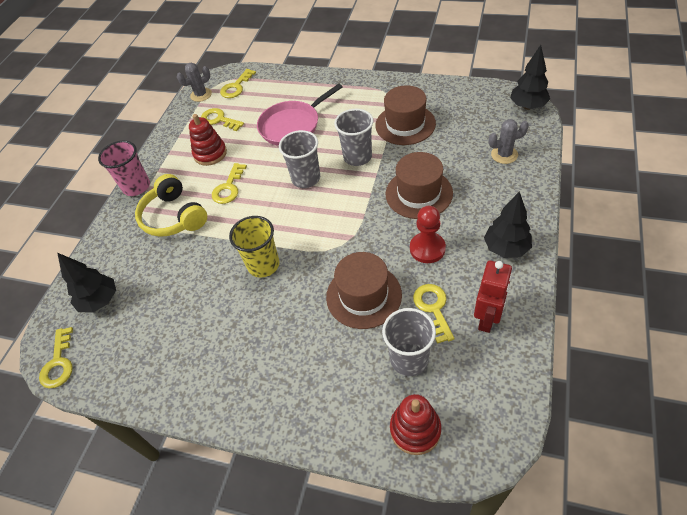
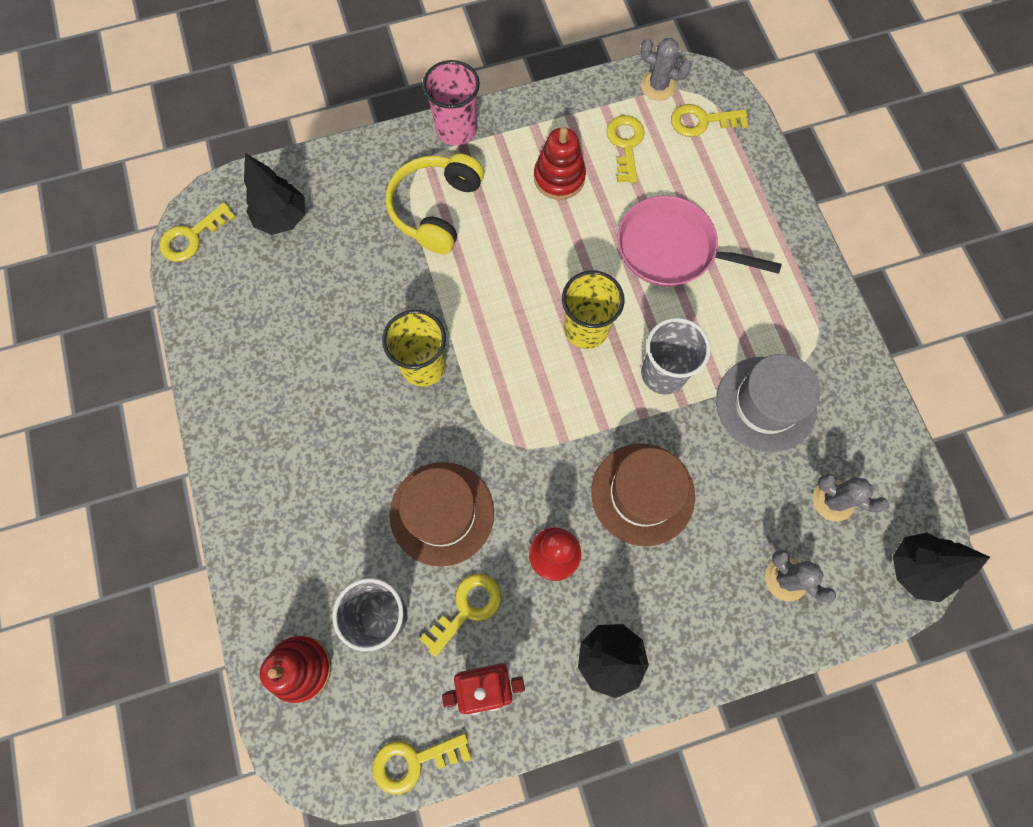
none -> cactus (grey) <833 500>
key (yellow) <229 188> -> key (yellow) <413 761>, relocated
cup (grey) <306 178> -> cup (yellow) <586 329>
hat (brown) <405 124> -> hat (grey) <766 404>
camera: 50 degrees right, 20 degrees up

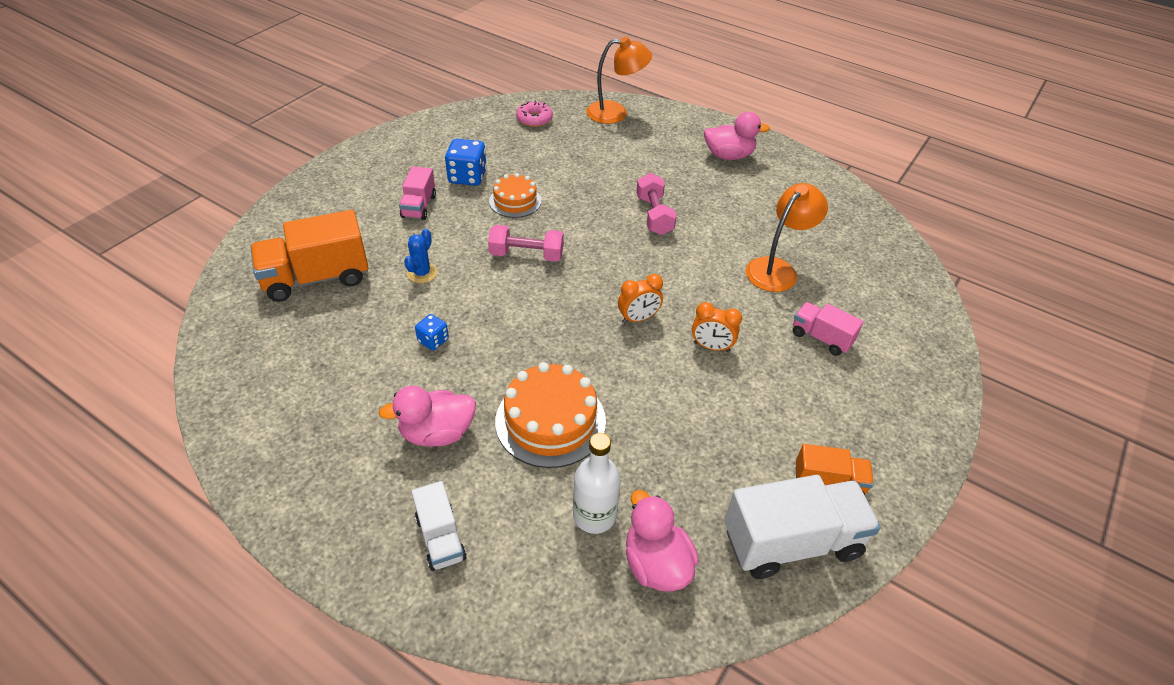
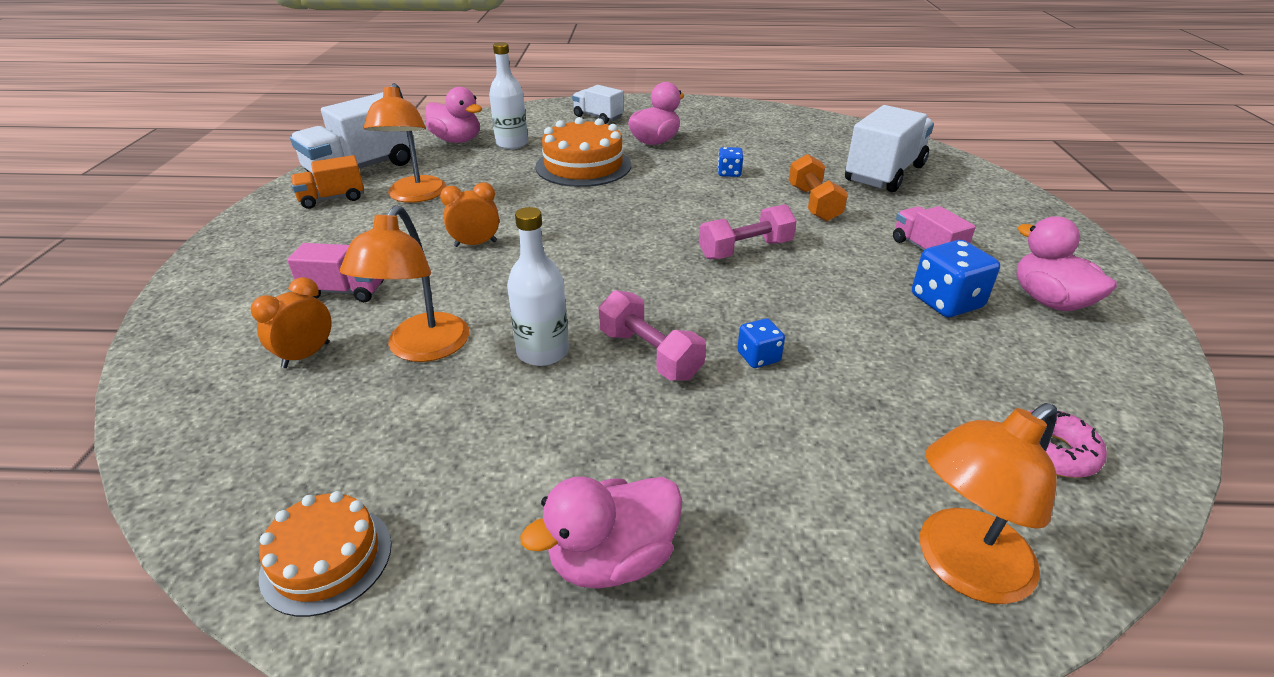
none -> lamp (orange) <415 196>
none -> bottle (white) <542 352>
none -> dice (blue) <758 357>
none -> duck (pink) <1049 301>
cake (orange) <515 201> -> cake (orange) <327 559>, relocated
clock (orange) <638 318> -> clock (orange) <306 355>, relocated
cactus (blue) <422 273> -> dumbbell (orange) <813 203>
truck (orange) <316 278> -> truck (white) <884 174>
camera: 150 degrees right, 10 degrees down

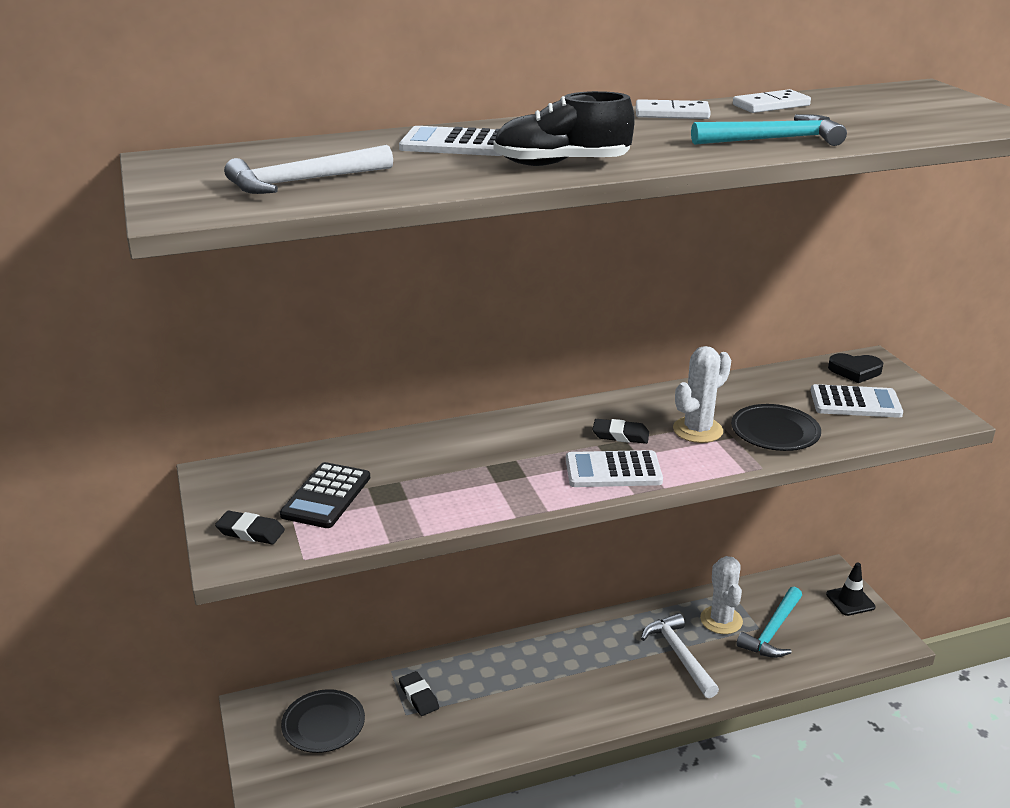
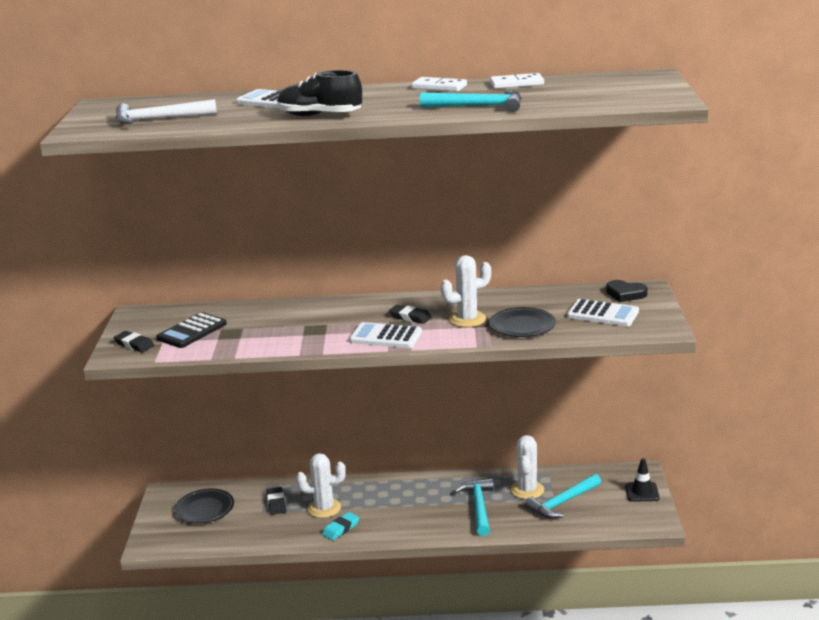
none -> cactus (white) <324 508>
none -> eraser (turquoise) <341 529>
hammer (white) <679 655> -> hammer (turquoise) <478 507>
camera: 20 degrees right, 5 degrees down

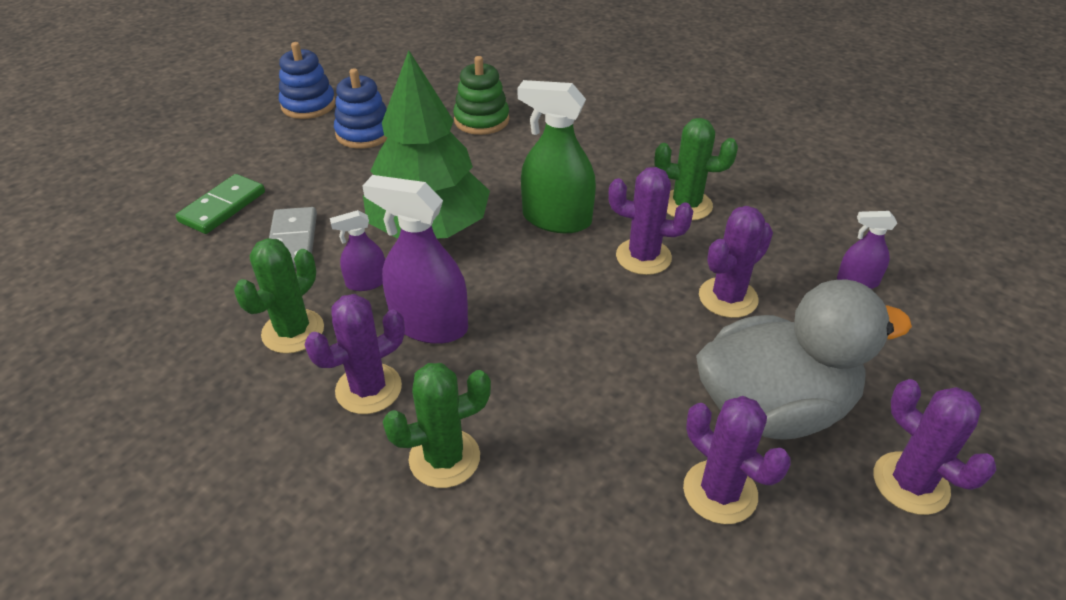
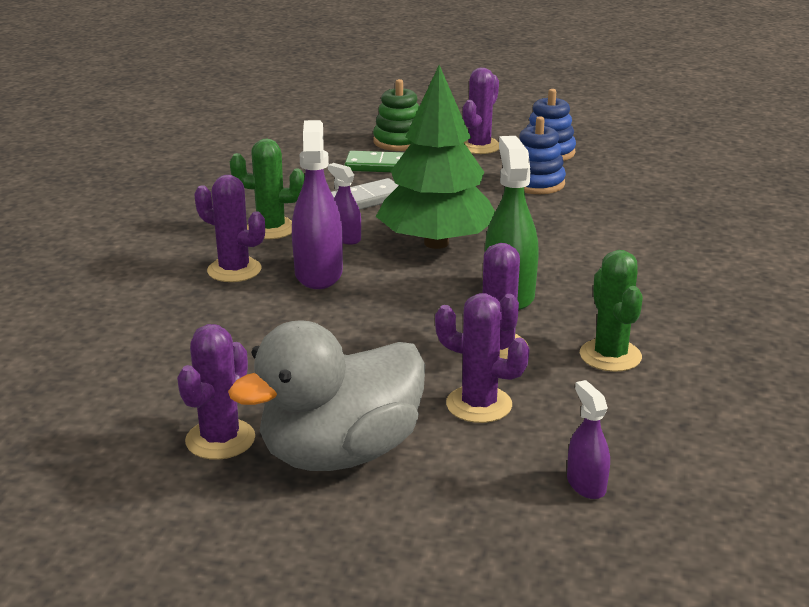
cactus (green) <444 458> -> none
stacking toy (green) <481 120> -> stacking toy (green) <399 142>, relocated
cactus (purple) <910 483> -> cactus (purple) <479 146>, relocated
duck (grey) <773 407> -> duck (grey) <340 453>, 90 degrees clockwise
camera: 65 degrees right, 15 degrees down

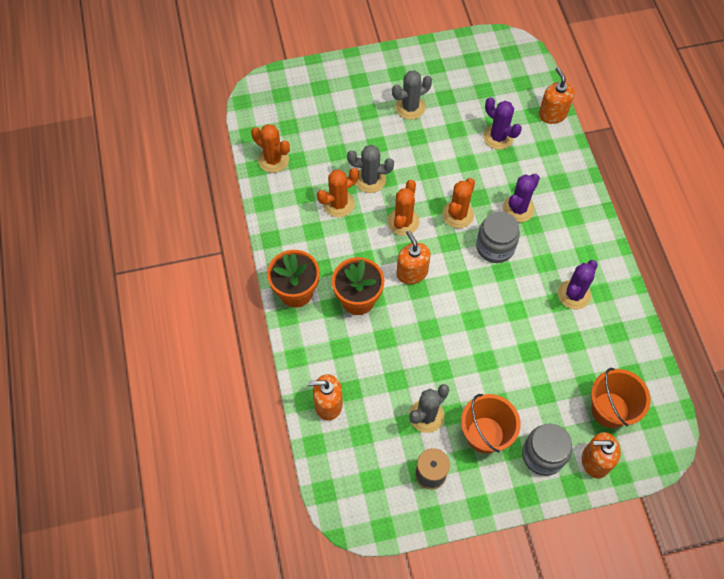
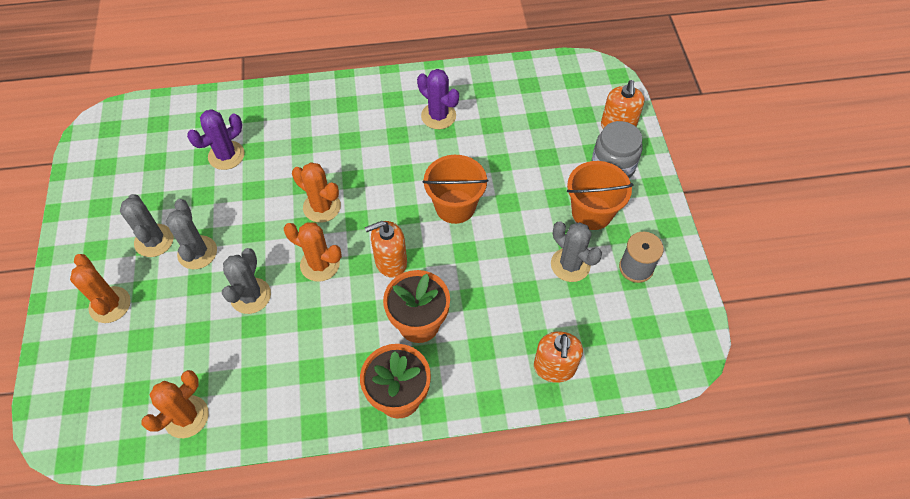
jar (grey) <495 247> -> none
cactus (purple) <518 209> -> none
soap dispenser (orange) <552 114> -> none
none -> cactus (grey) <197 252>
cactus (orange) <338 204> -> cactus (orange) <110 305>, relocated
bucket (orange) <610 410> -> bucket (orange) <455 206>, relocated
camera: 85 degrees left, 5 degrees down

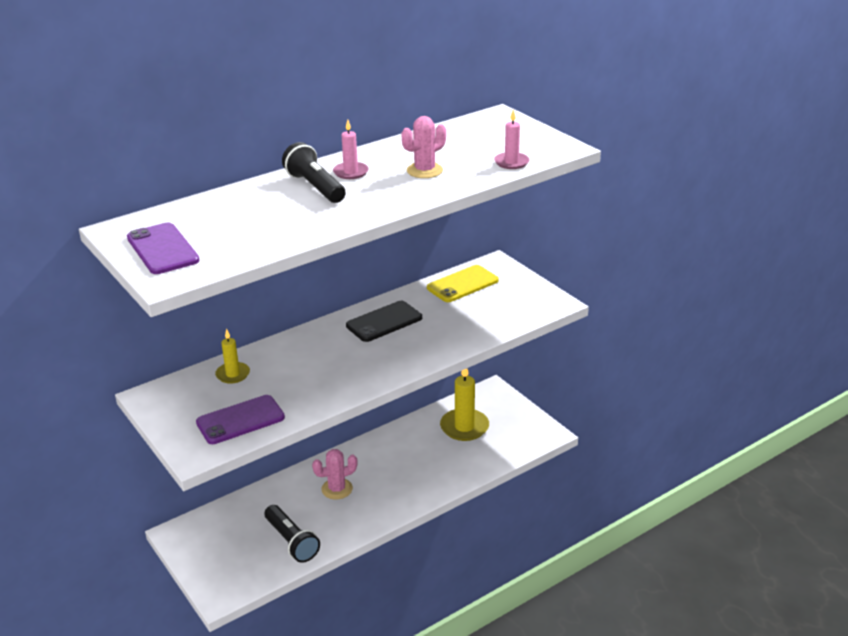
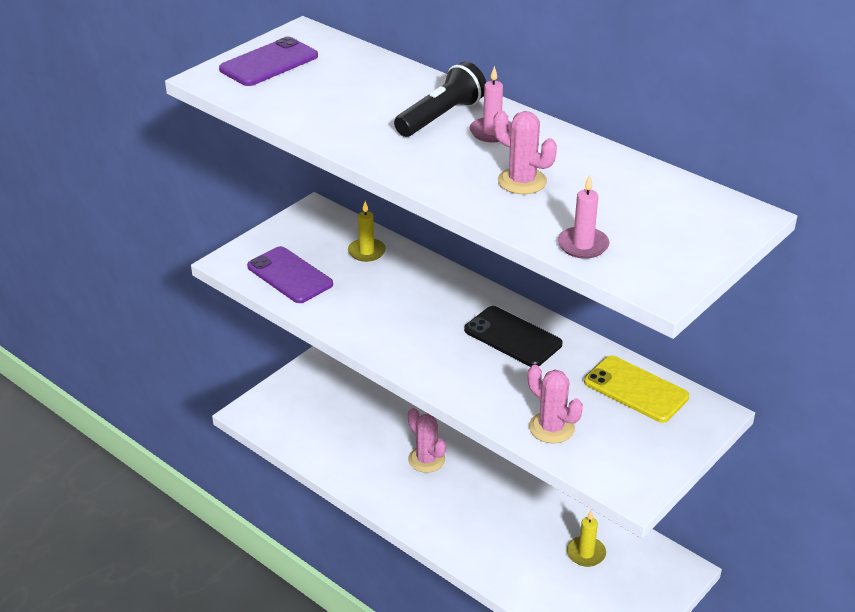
flashlight (black) <292 541> -> none
none -> cactus (pink) <551 428>
candle (yellow) <464 427> -> candle (yellow) <586 553>, x0.58
camera: 75 degrees right, 5 degrees up

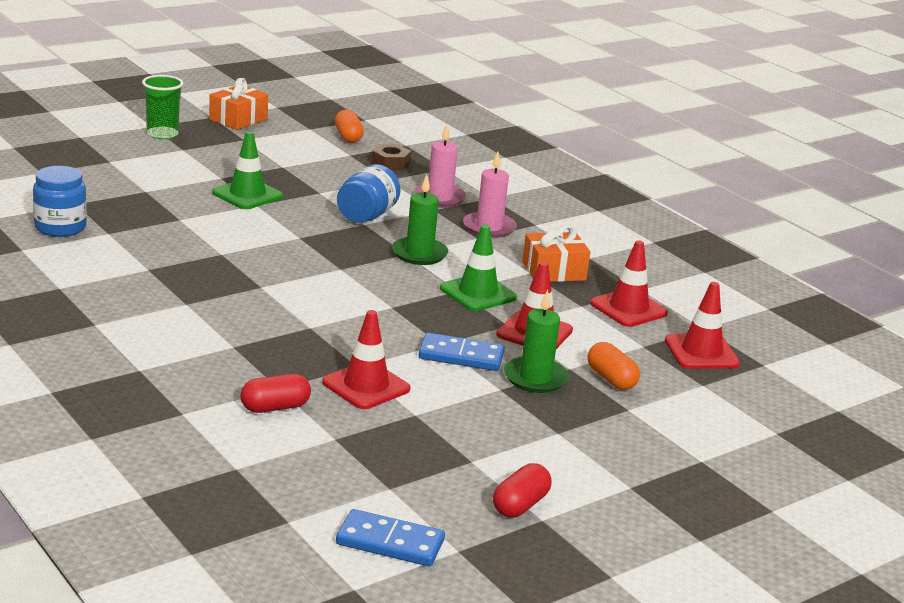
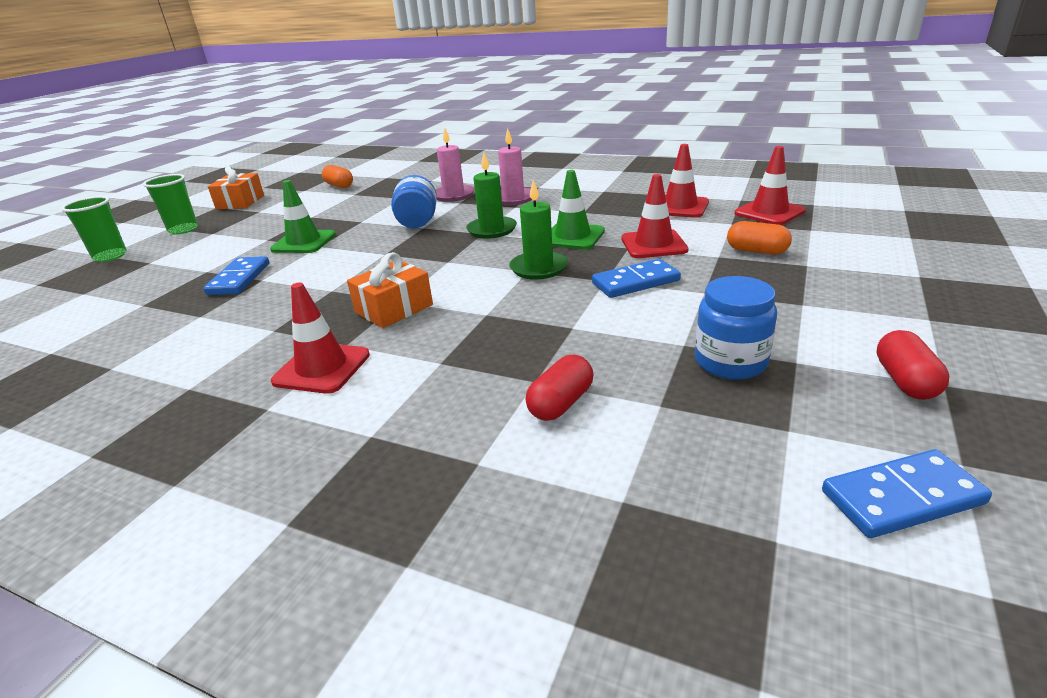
nut (brown) <390 163> -> none
none -> cup (green) <110 256>
none -> domino (blue) <239 279>
jar (blue) <60 227> -> jar (blue) <730 362>, relocated
traffic cone (red) <366 386> -> traffic cone (red) <322 368>, relocated
candle (green) <535 378> -> candle (green) <538 268>, relocated
gift (orange) <554 271> -> gift (orange) <394 309>, relocated
camera: 25 degrees left, 5 degrees up

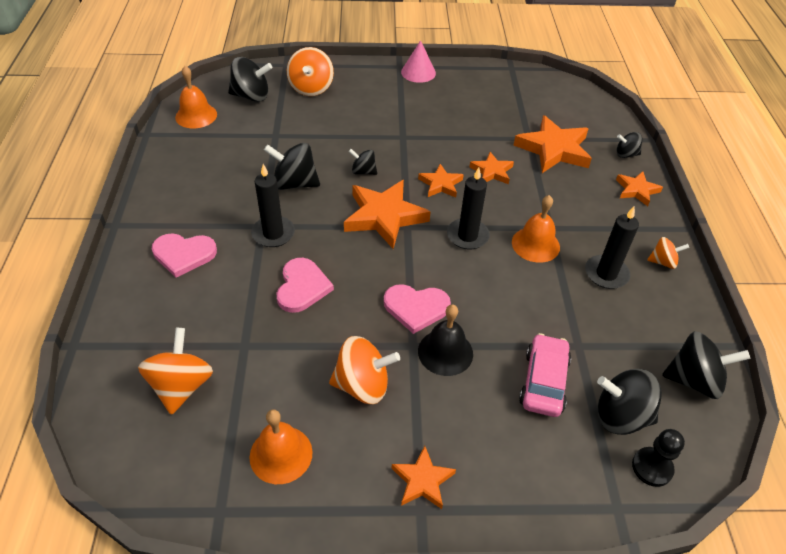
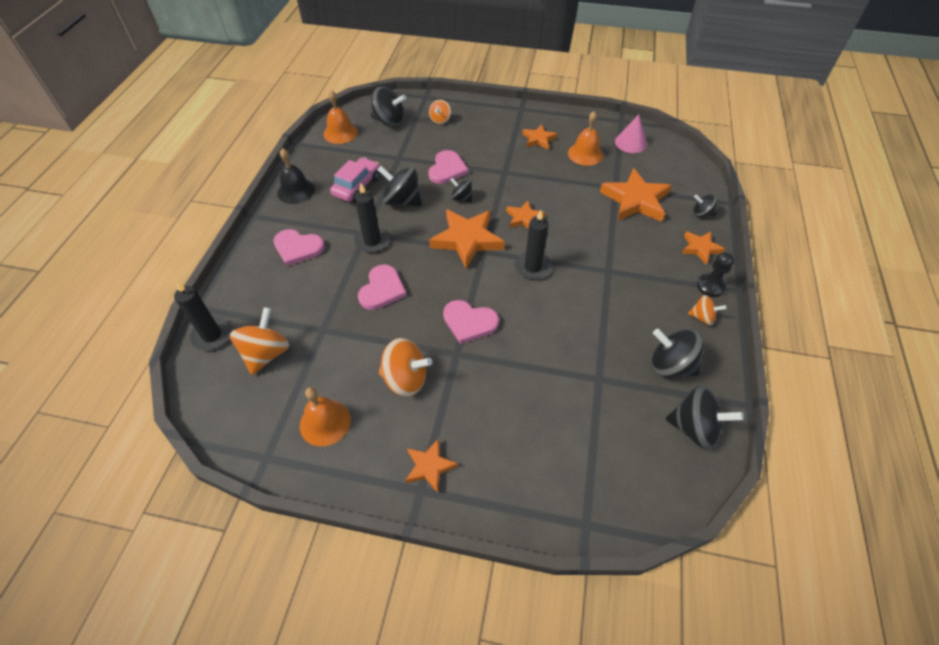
none -> heart (pink) <447 169>
cone (pink) <418 72> -> cone (pink) <631 143>, relocated
bell (black) <445 352> -> bell (black) <296 191>, relocated
star (orange) <492 171> -> star (orange) <538 139>, relocated
bell (orange) <535 244> -> bell (orange) <585 154>, relocated
car (pink) <543 382> -> car (pink) <357 186>, relocated
candle (black) <606 274> -> candle (black) <212 335>, relocated
spinning top (black) <620 416> -> spinning top (black) <670 366>, relocated
pawn (black) <652 467> -> pawn (black) <710 286>, relocated
spinning top (orange) <311 88> -> spinning top (orange) <440 120>, x0.57
camera: 15 degrees right, 5 degrees up

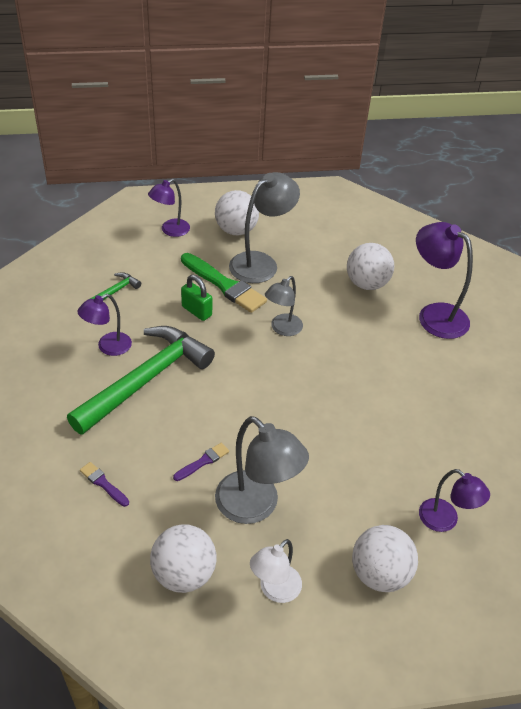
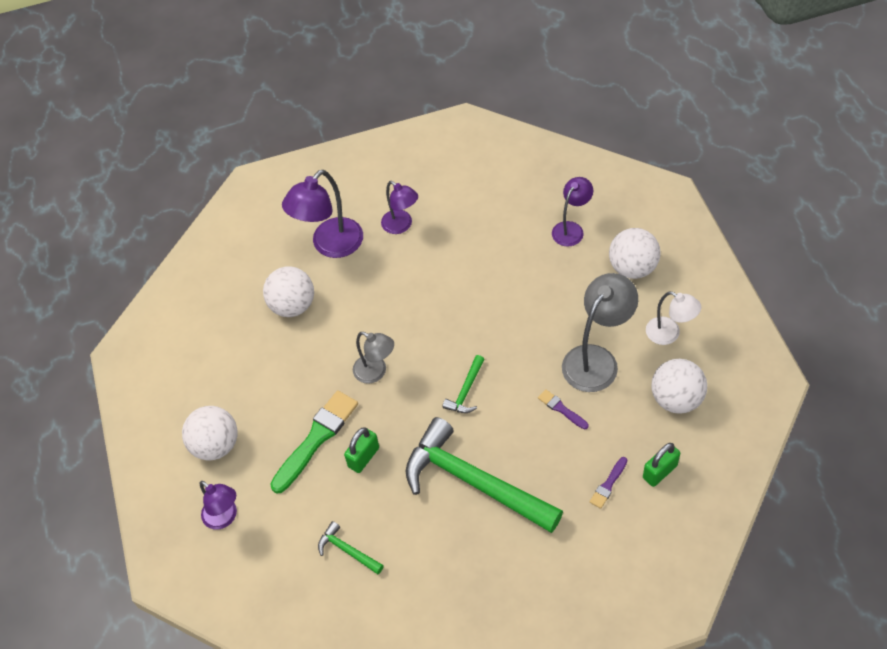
lamp (grey) <261 263> -> none
none -> hammer (green) <466 391>
none -> padlock (green) <659 471>
lamp (purple) <108 347> -> lamp (purple) <401 226>, relocated
camera: 90 degrees left, 10 degrees up

